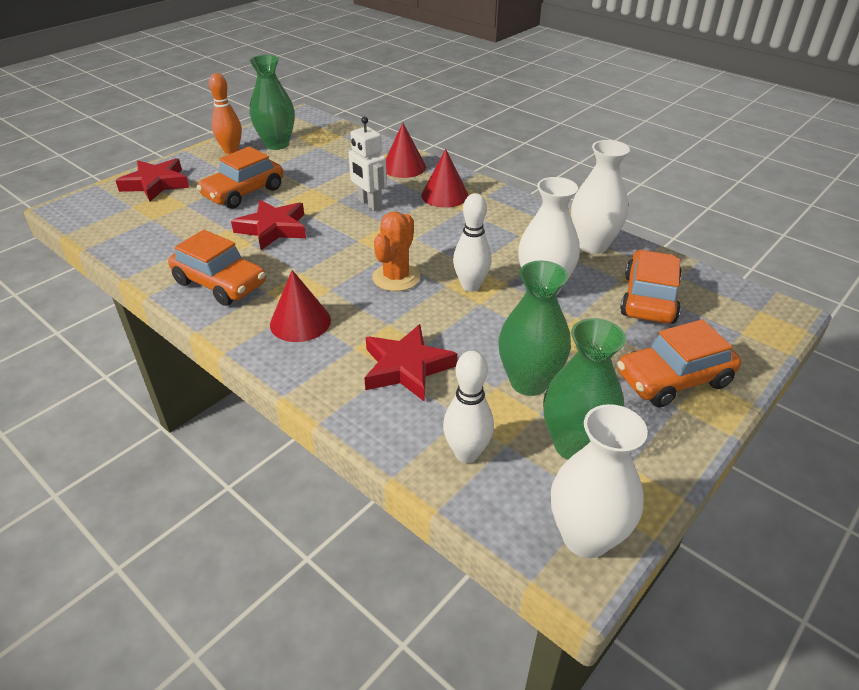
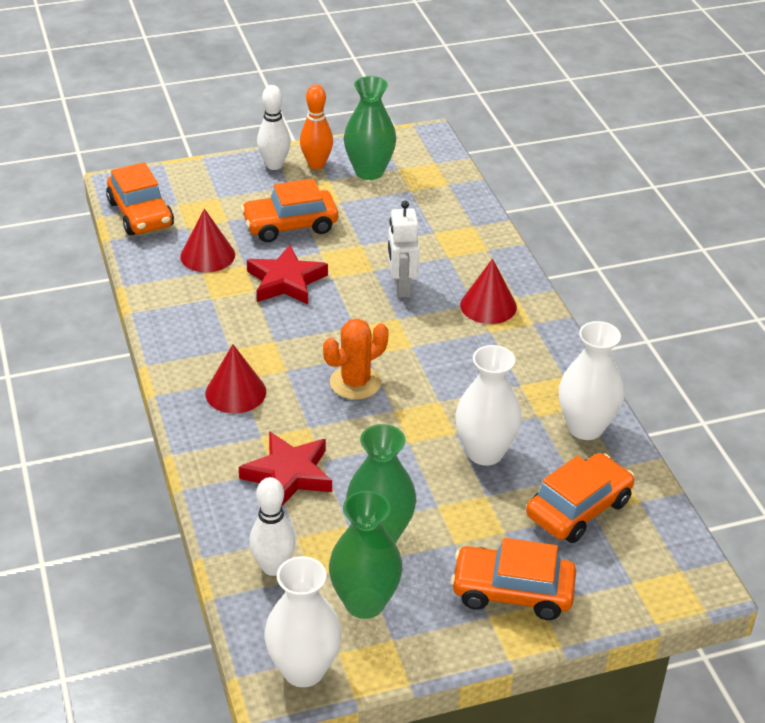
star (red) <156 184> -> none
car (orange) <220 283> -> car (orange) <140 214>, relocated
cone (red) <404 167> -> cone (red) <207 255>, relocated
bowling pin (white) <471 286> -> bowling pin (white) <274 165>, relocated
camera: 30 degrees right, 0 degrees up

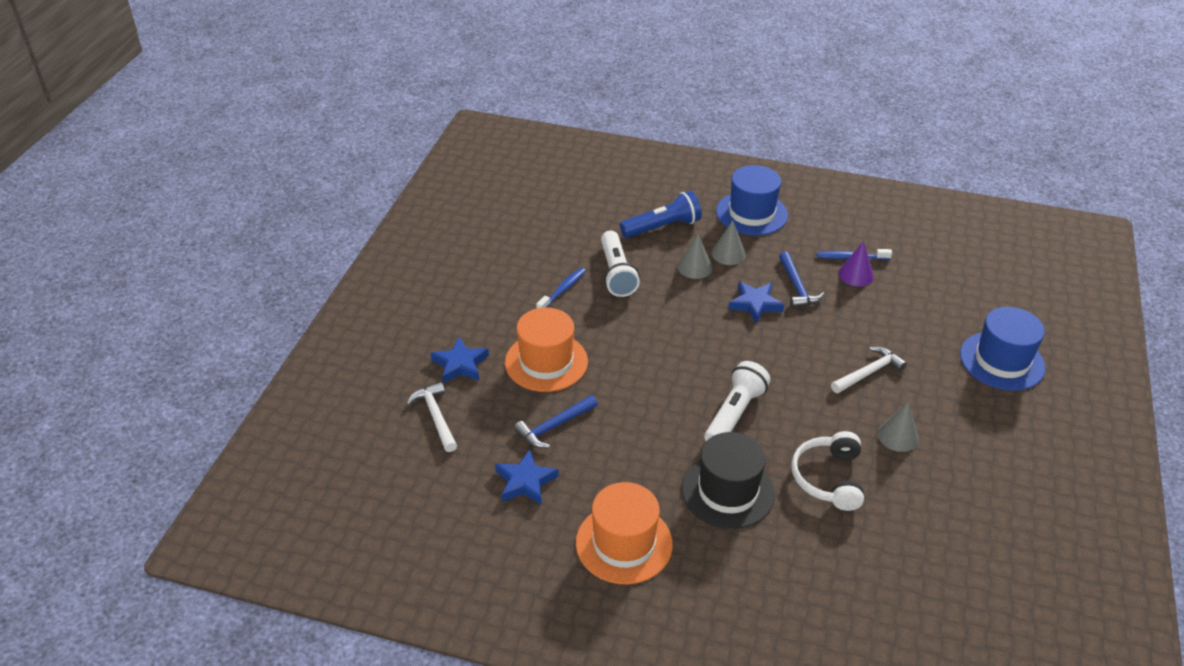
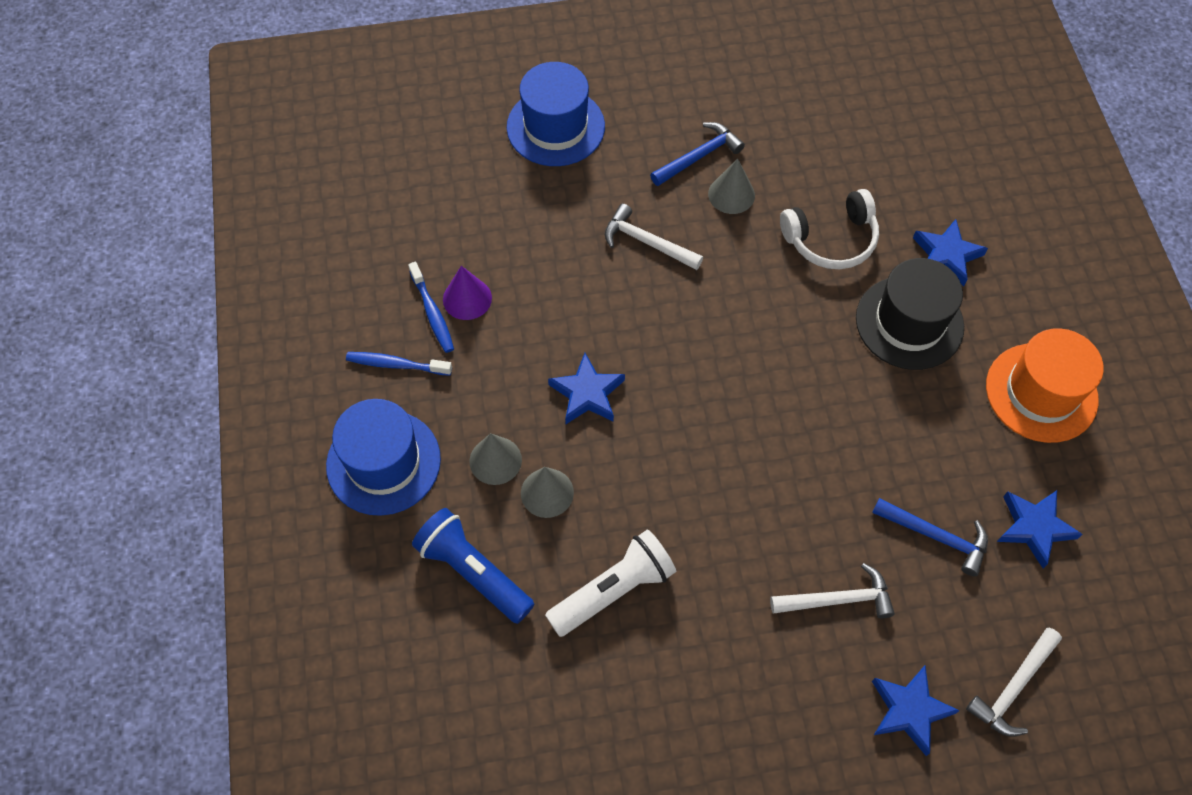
flashlight (white) <734 414> -> none
none -> star (blue) <946 255>
toothbrush (blue) <562 290> -> toothbrush (blue) <396 364>, relocated
hammer (blue) <797 287> -> hammer (blue) <699 156>, relocated
hat (orange) <546 362> -> hammer (white) <838 600>
camera: 115 degrees left, 20 degrees up

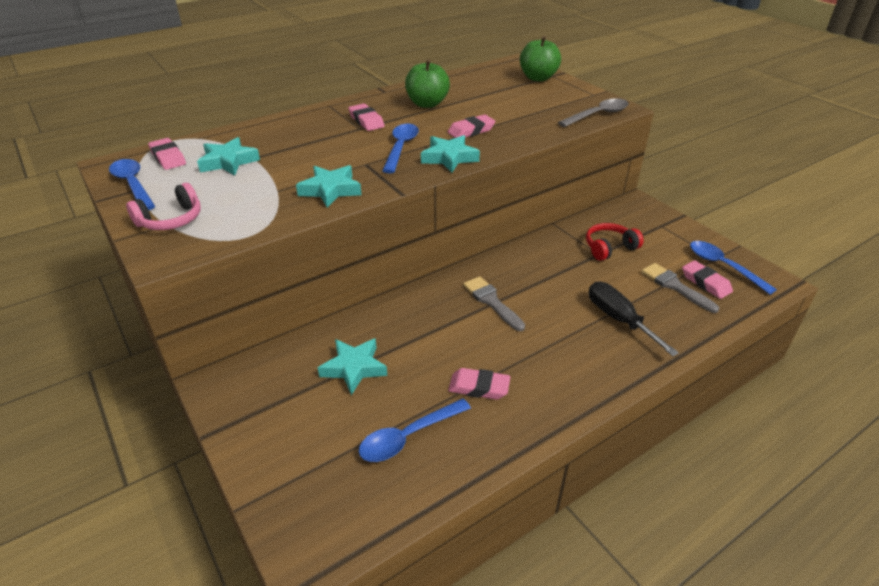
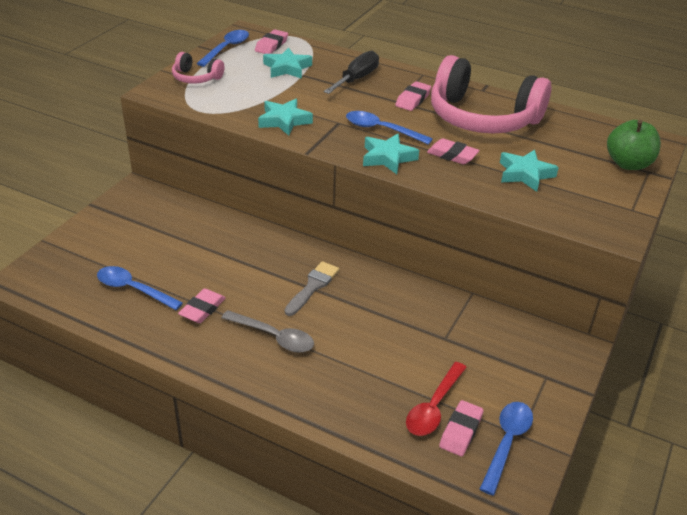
headphones (red) <609 248> -> none
star (turquoise) <354 368> -> star (turquoise) <525 174>, relocated
spoon (grey) <598 115> -> spoon (grey) <274 337>, relocated
screwdriver (black) <619 319> -> screwdriver (black) <357 79>, relocated
apple (green) <427 104> -> headphones (pink) <482 118>
brush (grey) <675 286> -> spoon (red) <434 407>
spoon (blue) <401 148> -> spoon (blue) <381 130>, 135 degrees counterclockwise
eraser (pink) <479 387> -> eraser (pink) <202 309>, 45 degrees clockwise
camera: 60 degrees right, 0 degrees up

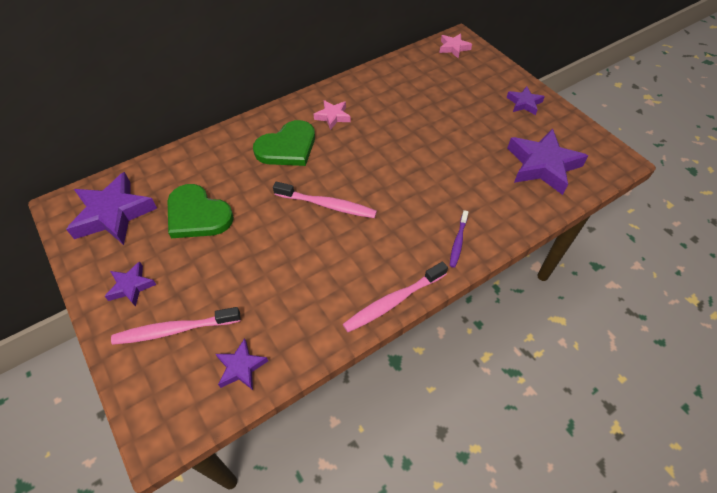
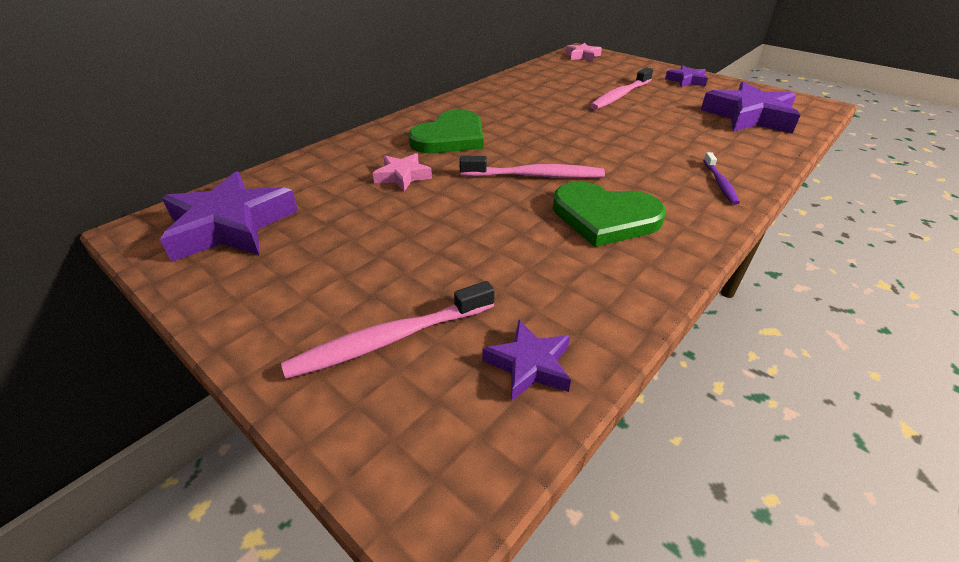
star (purple) <131 286> -> none
heart (green) <197 215> -> heart (green) <604 217>, relocated
star (pink) <333 116> -> star (pink) <403 176>, relocated
toothbrush (pink) <393 301> -> toothbrush (pink) <620 95>, relocated
camera: 15 degrees left, 15 degrees down

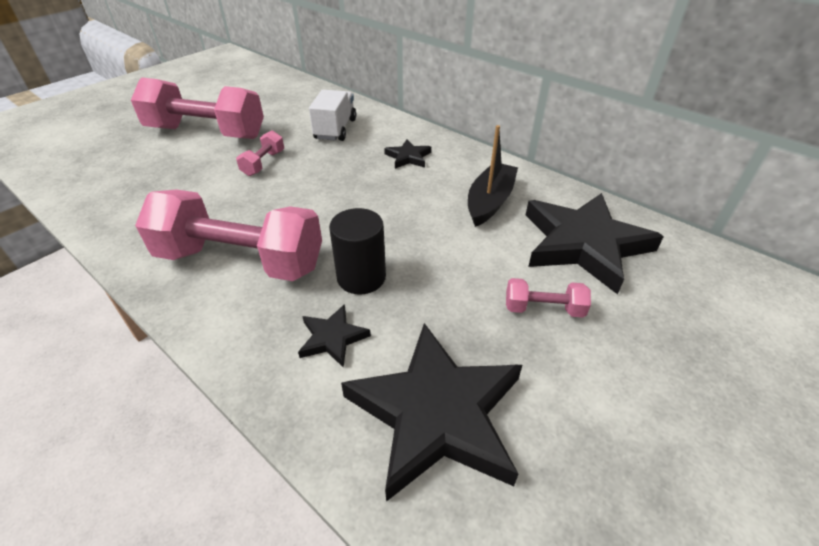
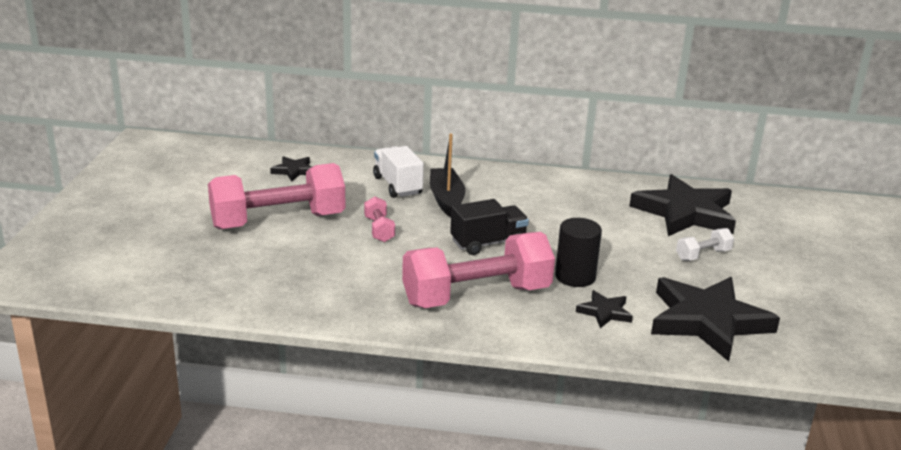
none -> truck (black) <488 243>
star (black) <408 157> -> star (black) <294 171>, relocated
boat (black) <490 201> -> boat (black) <446 199>, relocated
dumbbell (pink) <543 309> -> dumbbell (white) <703 255>
camera: 35 degrees left, 15 degrees down

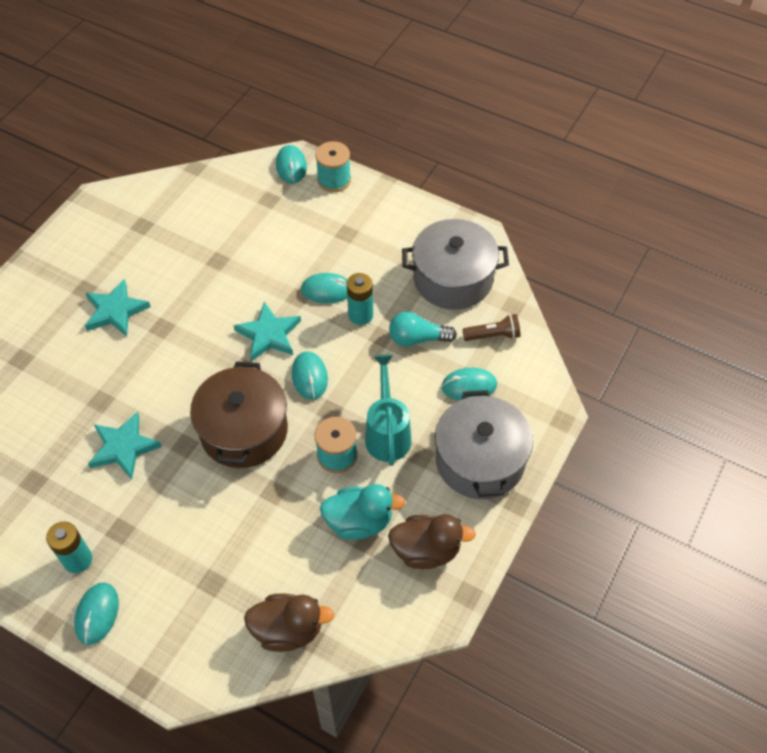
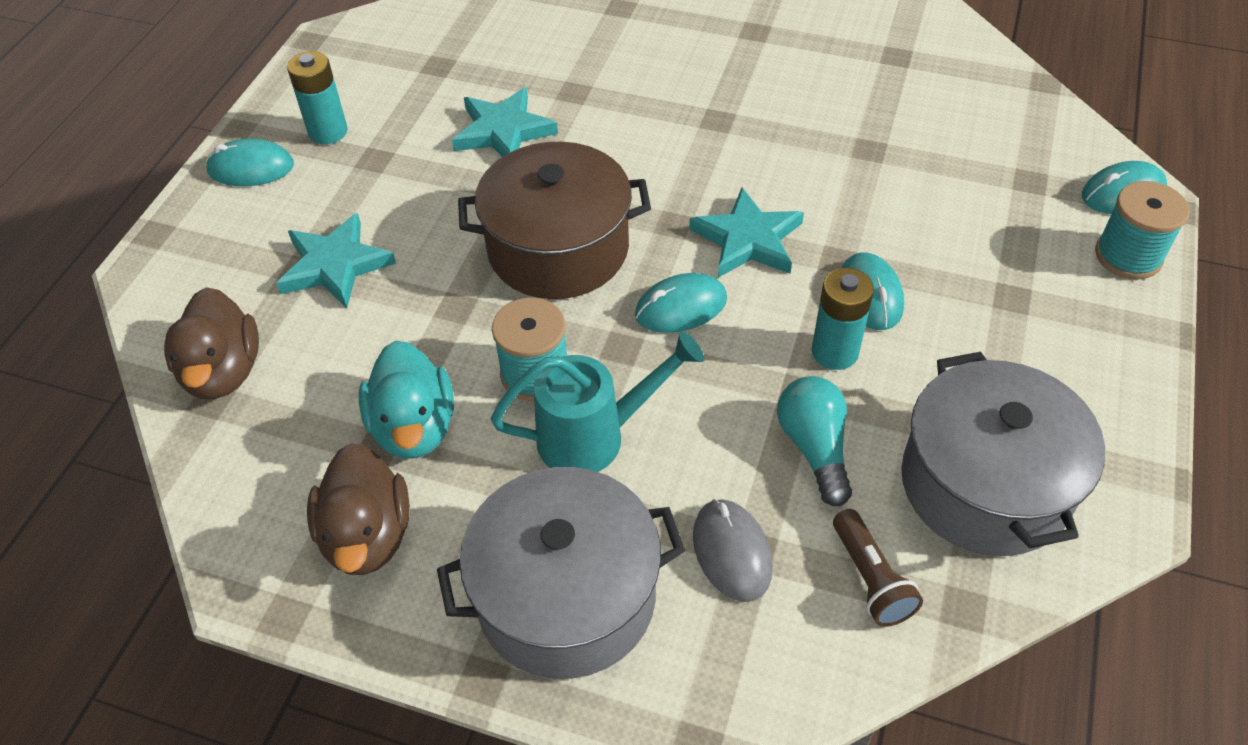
star (turquoise) <115 311> -> star (turquoise) <335 265>, relocated
mouse (turquoise) <469 386> -> mouse (grey) <732 552>
camera: 80 degrees right, 5 degrees down

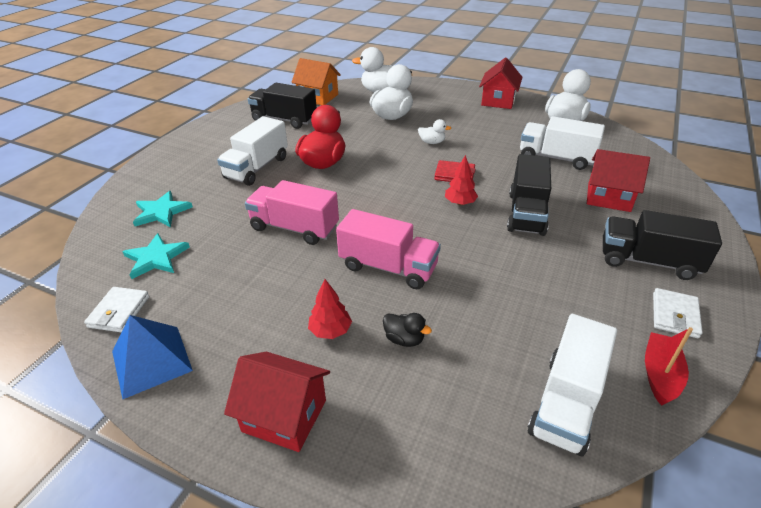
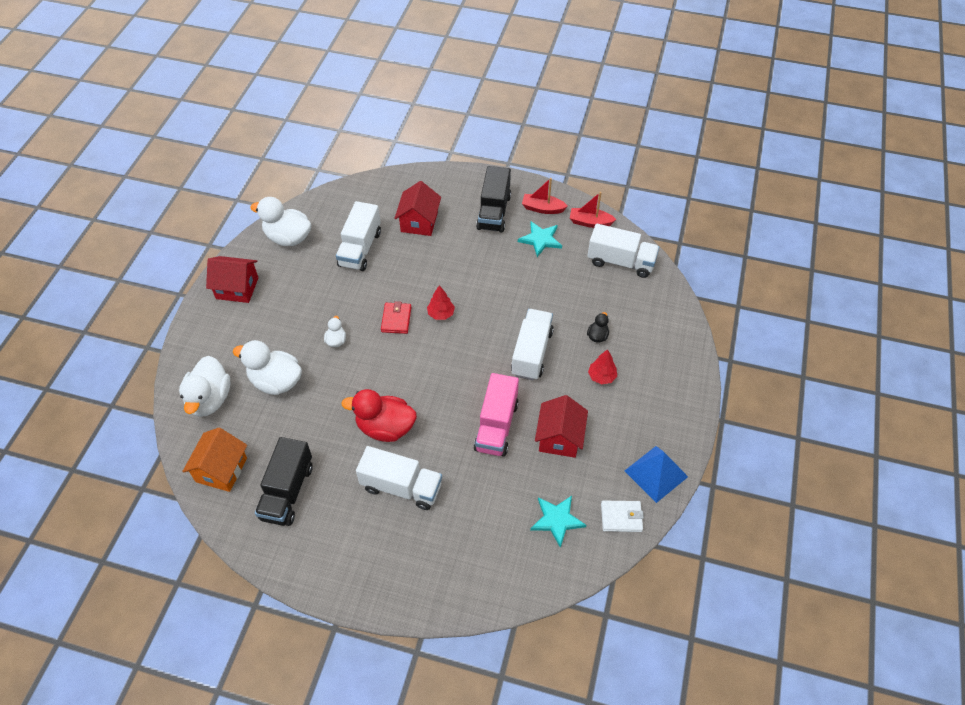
truck (black) <526 213> -> none
star (turquoise) <161 212> -> star (turquoise) <540 239>, relocated
house (red) <284 415> -> house (red) <559 438>, relocated
wallet (white) <675 315> -> boat (red) <542 208>
truck (pink) <388 267> -> truck (white) <531 353>
camera: 100 degrees left, 15 degrees up

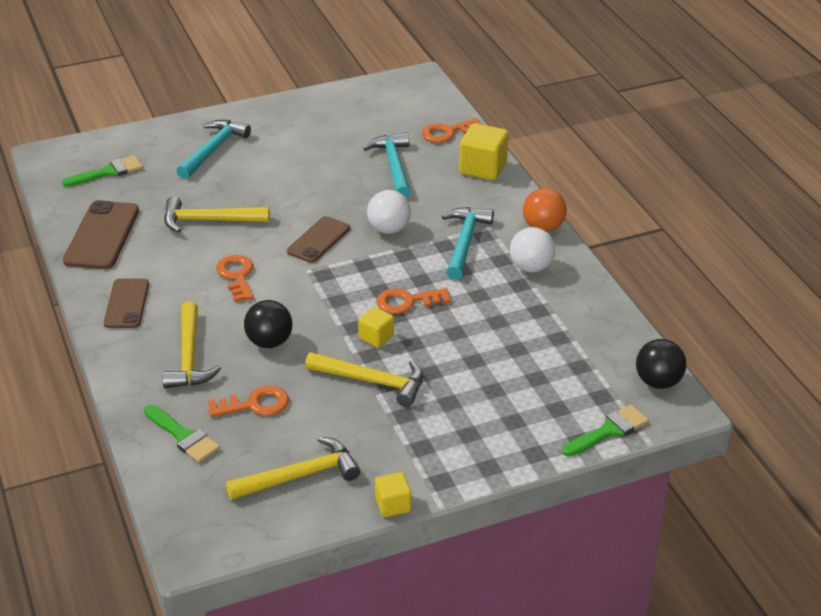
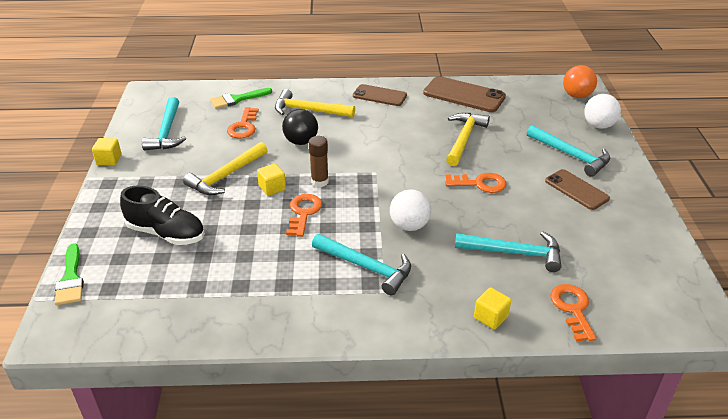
brush (green) <108 172> -> none
ball (black) <658 382> -> none
none -> shoe (black) <166 233>
none -> glue stick (brown) <319 182>
key (orange) <236 276> -> key (orange) <480 184>, relocated
phone (brown) <318 240> -> phone (brown) <576 190>, relocated
ball (white) <531 267> -> ball (white) <598 125>, relocated
ball (orange) <543 227> -> ball (orange) <577 96>, relocated
hammer (yellow) <300 476> -> hammer (turquoise) <166 132>
cube (yellow) <483 168> -> cube (yellow) <490 317>, x0.58
camera: 110 degrees right, 0 degrees up

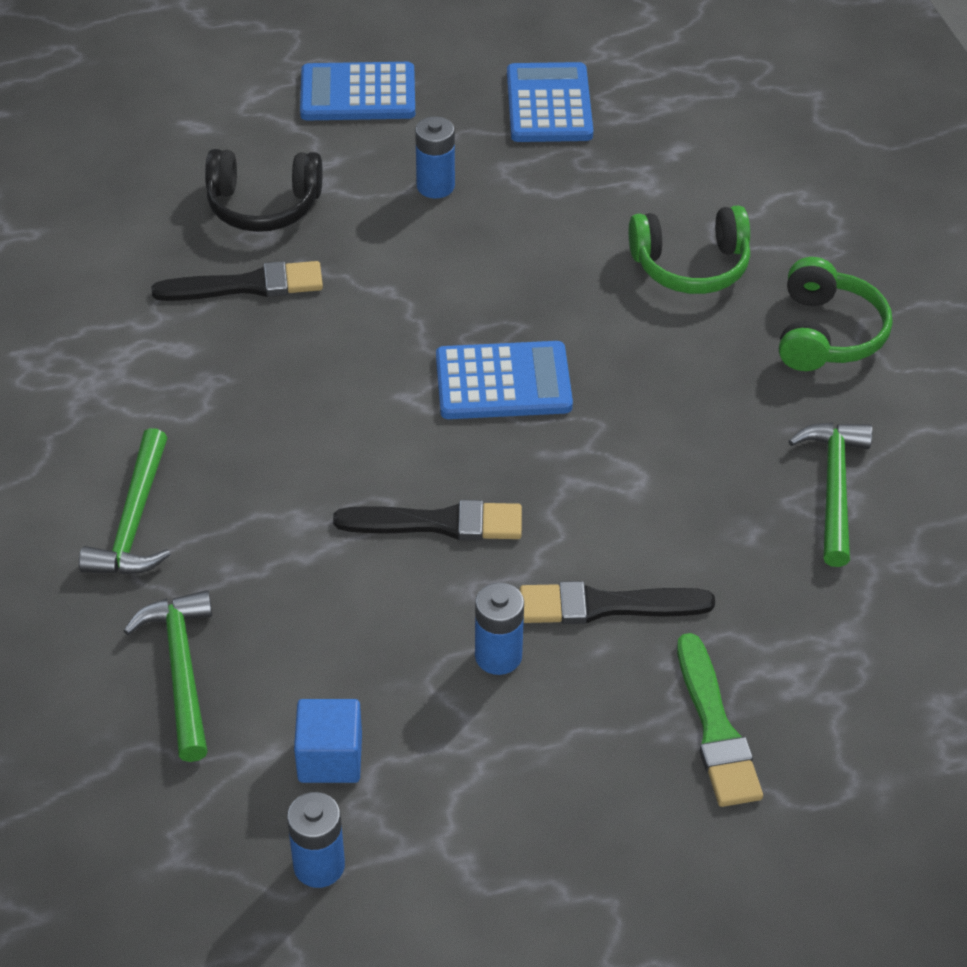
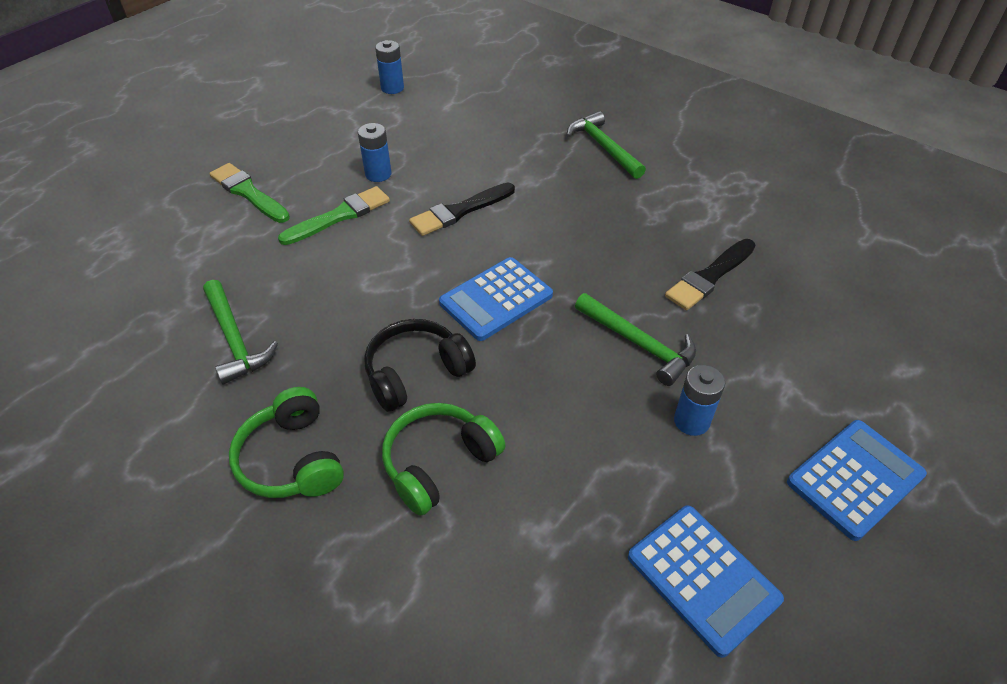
cube (blue) <330 758> -> none
hammer (green) <181 670> -> hammer (green) <639 344>, relocated
headphones (black) <263 206> -> headphones (black) <416 372>, relocated
brush (black) <605 606> -> brush (green) <340 216>
camera: 145 degrees right, 0 degrees up

